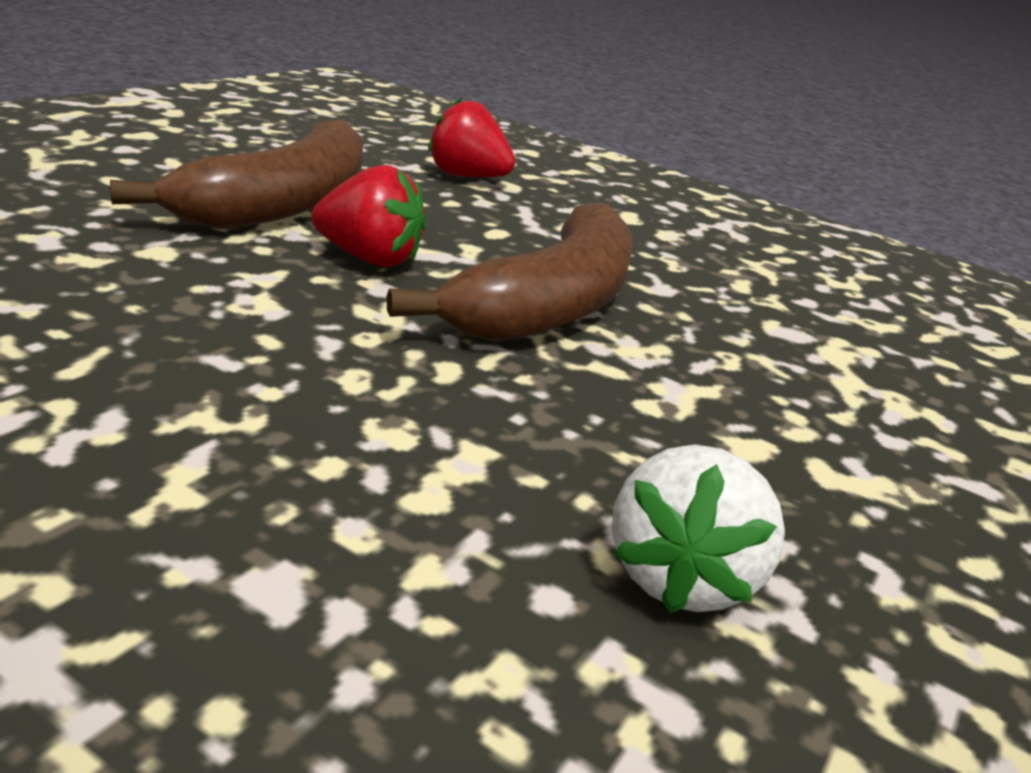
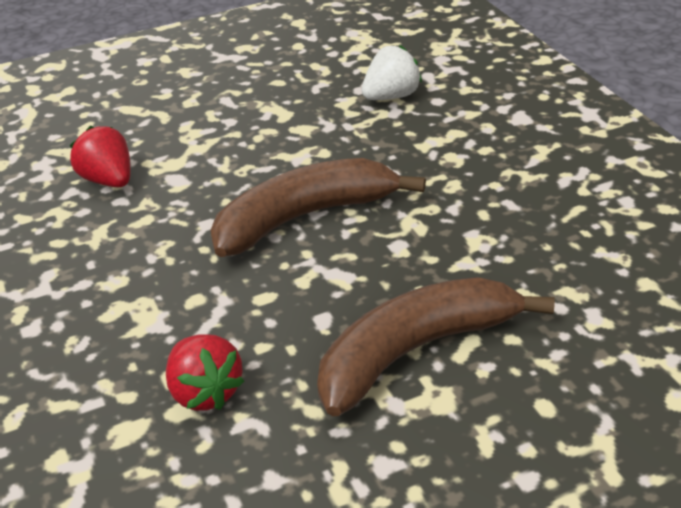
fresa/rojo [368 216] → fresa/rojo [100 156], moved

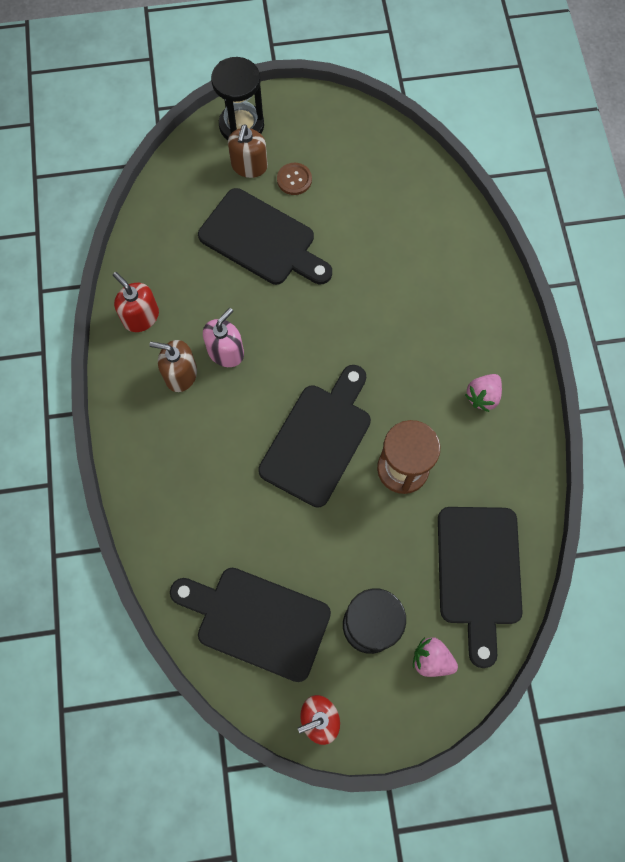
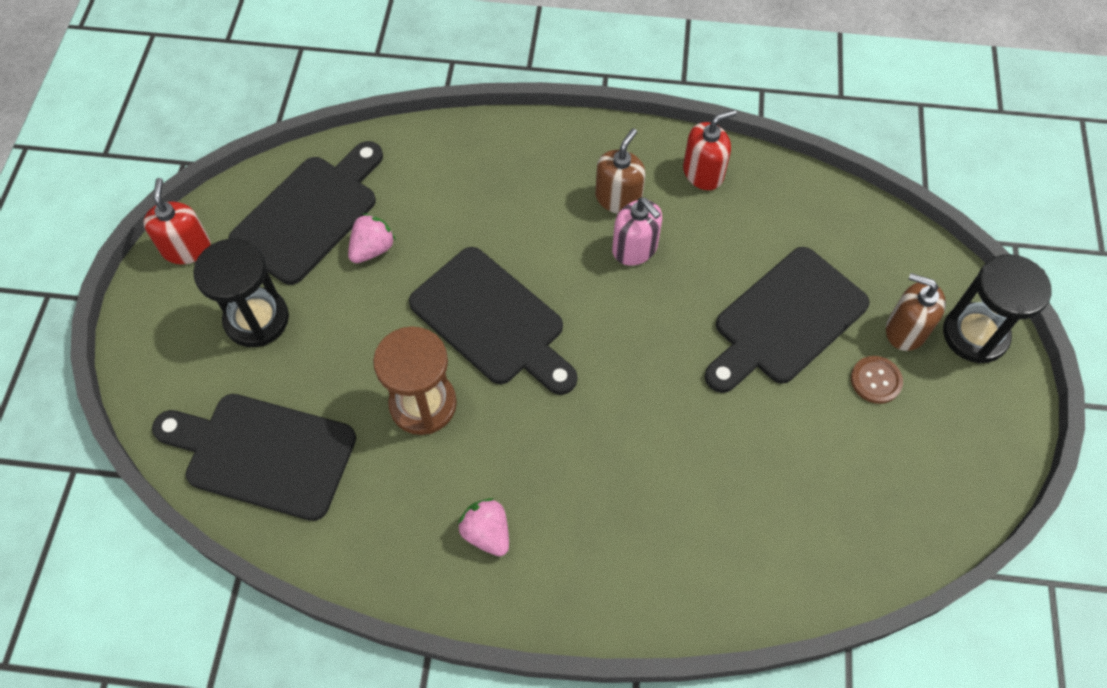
fresa/rosa [435 657] → fresa/rosa [372 238], moved

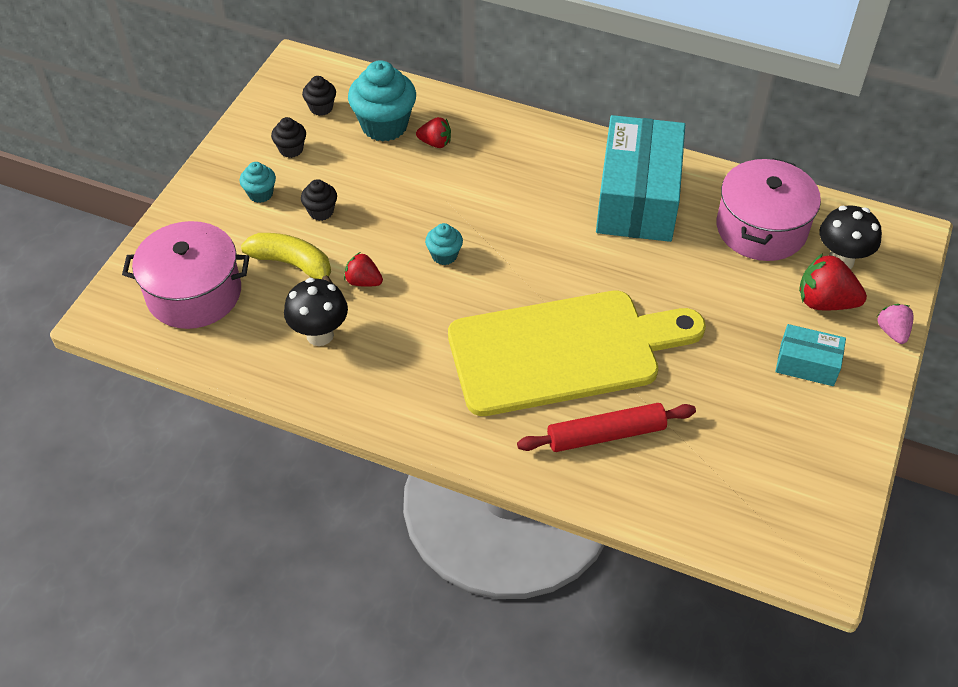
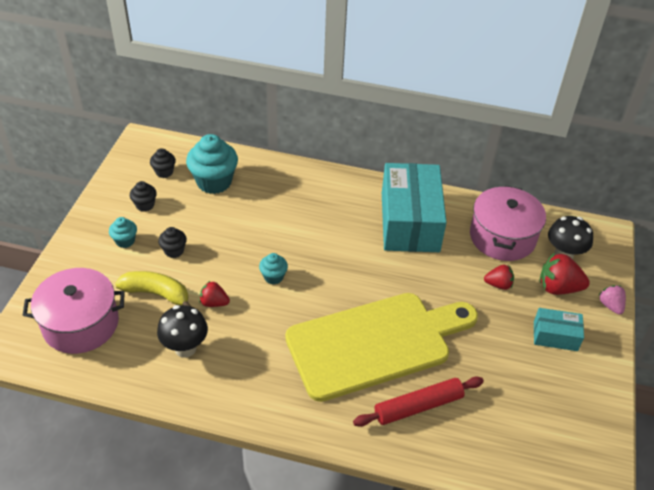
fresa/rojo [433 132] → fresa/rojo [499 277], moved

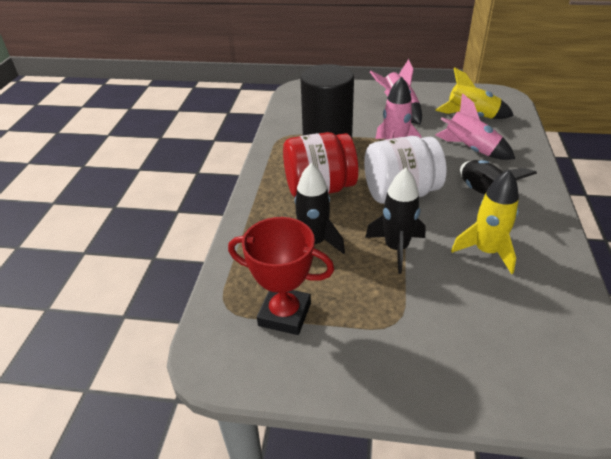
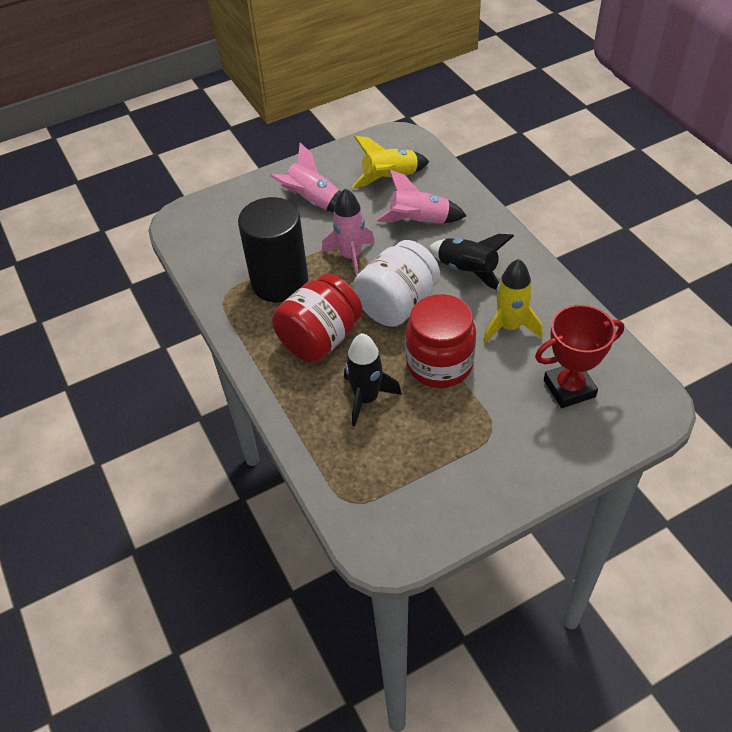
trofeo/rojo [281 276] → trofeo/rojo [579 356], moved
cohete/negro [395 221] → tarro/rojo [440 341]

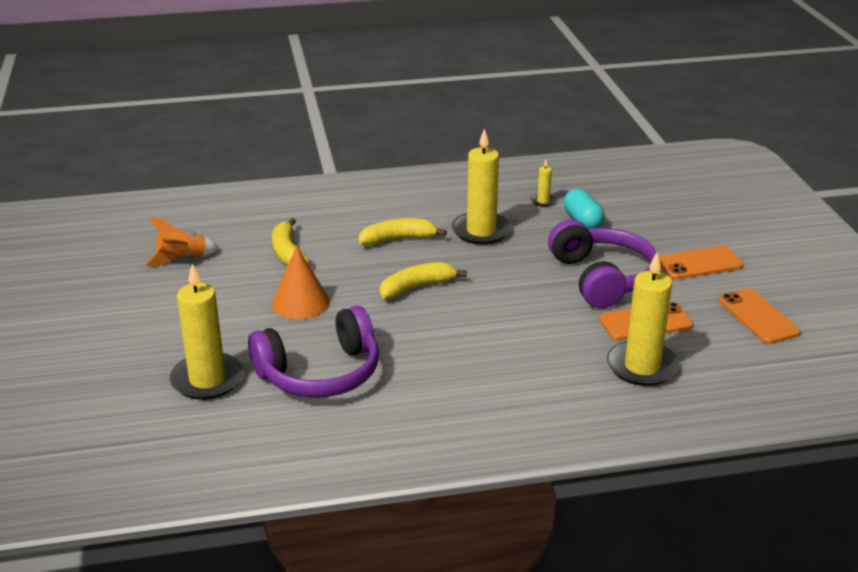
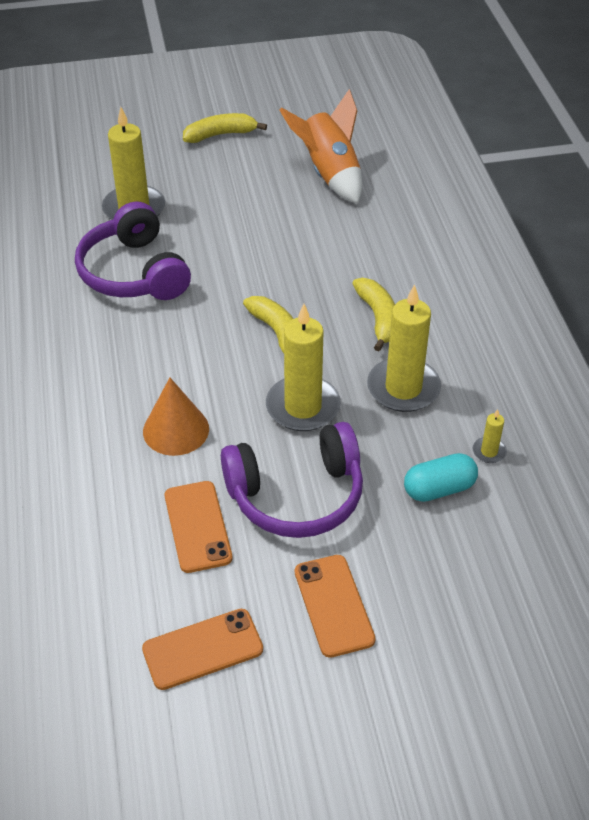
cohete/naranja [182 241] → cohete/naranja [320 146], x1.60
plátano/amarillo [291 241] → plátano/amarillo [225 128], moved
cono/naranja [301 282] → cono/naranja [176 417], moved
vela/amarillo [643 319] → vela/amarillo [303 367], moved

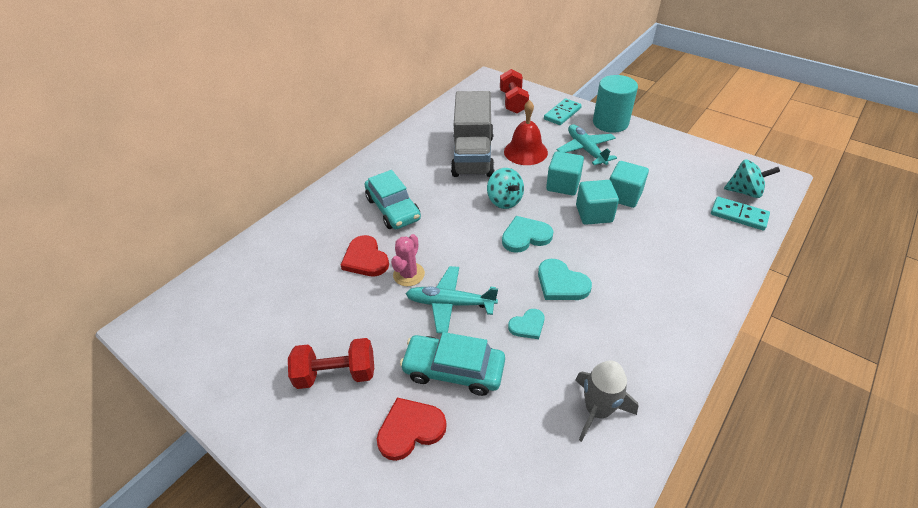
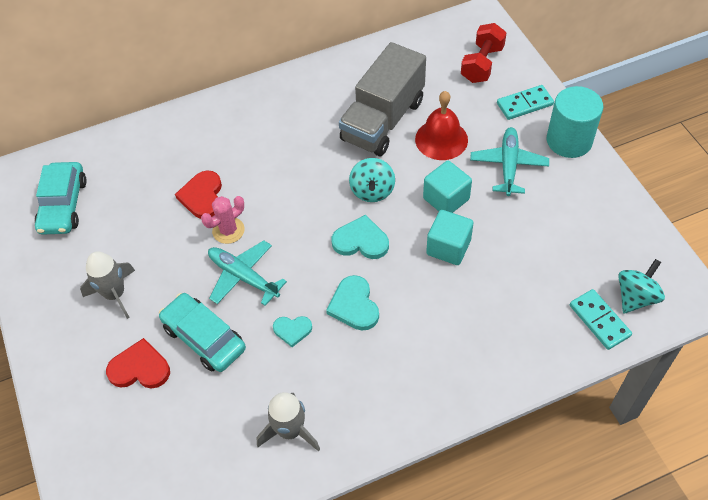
mancuerna/rojo [331 363] → cohete/gris [107 285]
coche/turquesa [392 199] → coche/turquesa [61 198], moved
cubo/turquesa [629 184] → -
peonza/turquesa [752 179] → peonza/turquesa [641 286], 90 degrees counterclockwise

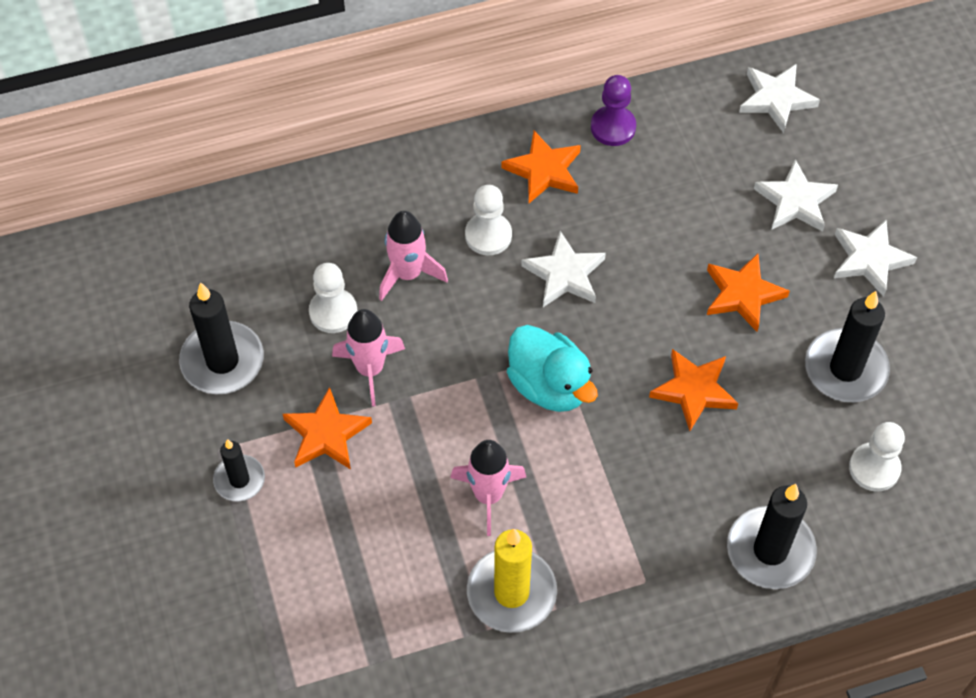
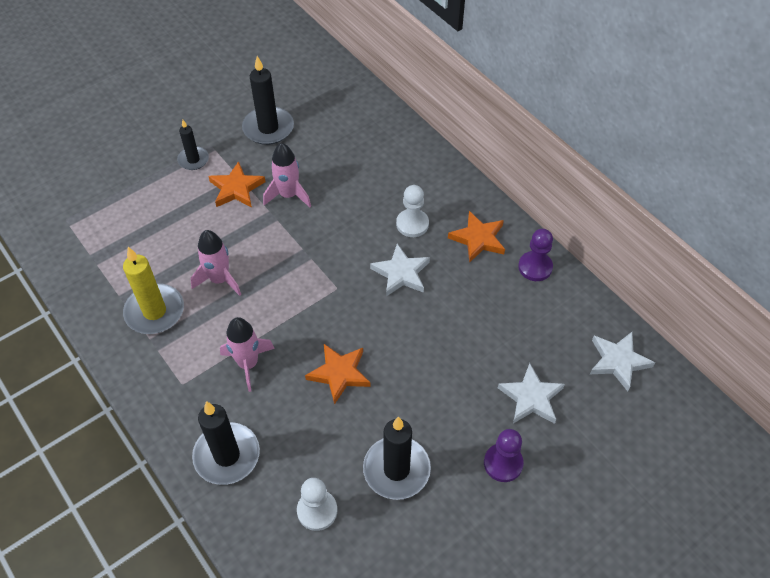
peón/blanco [333 298] → -
cohete/rosa [413 256] → cohete/rosa [247 354], moved
pato/turquesa [552 368] → -
estrella/naranja [748 292] → -
estrella/blanco [875 258] → peón/morado [504 455]

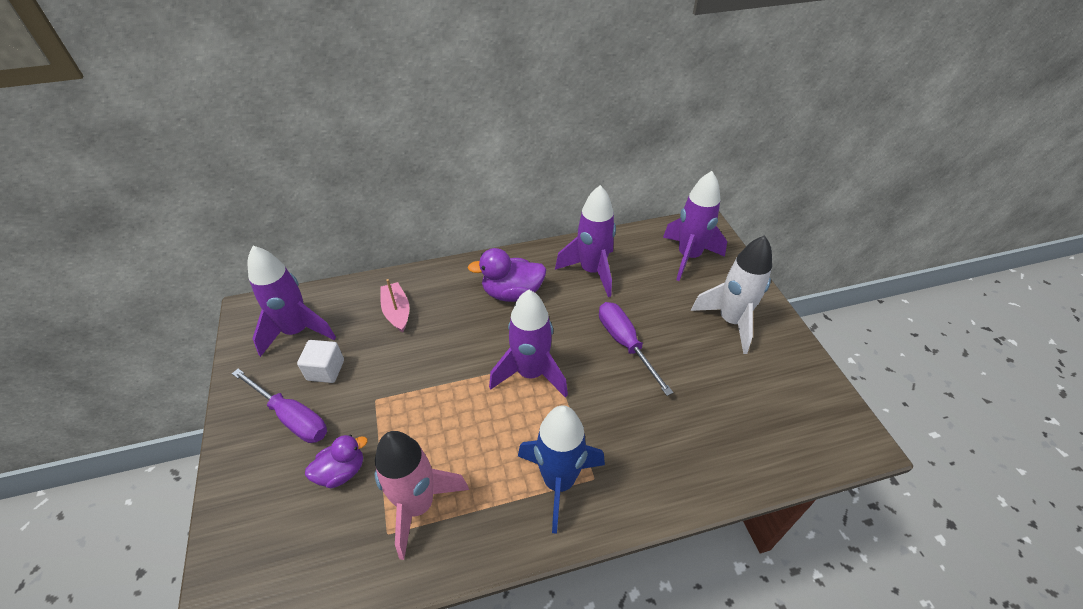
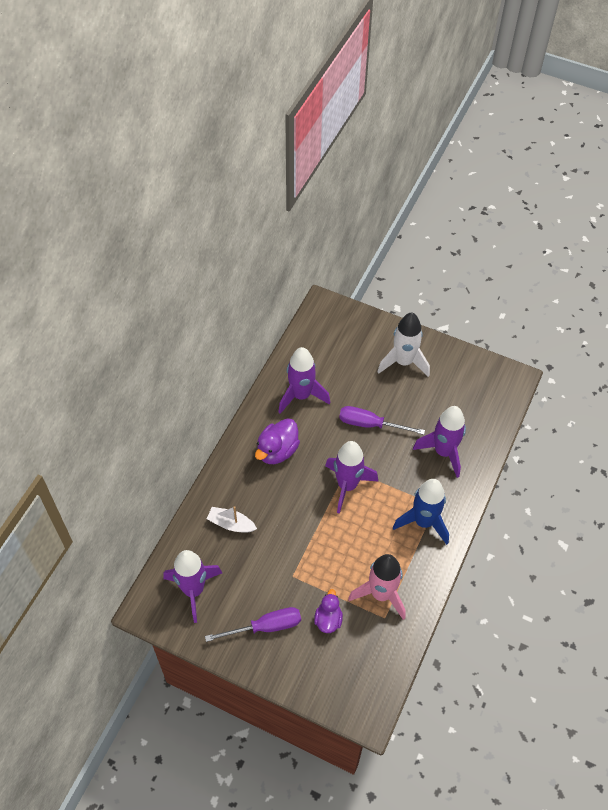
cubo/blanco [320 361] → -
barco/rosa [395 305] → barco/blanco [232 519]
cohete/morado [695 226] → cohete/morado [439 442], moved

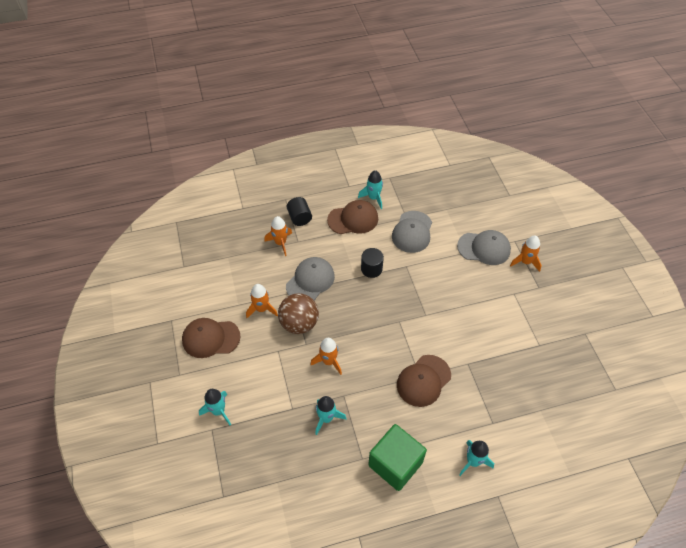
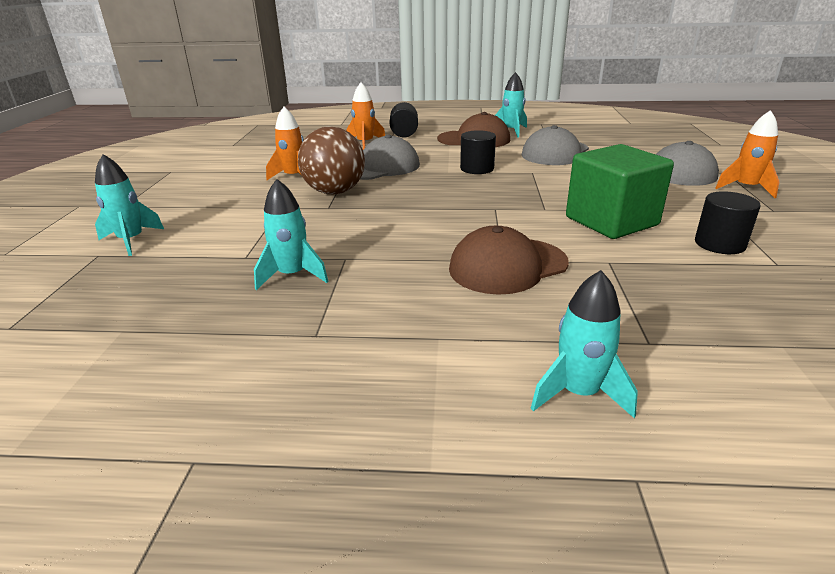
gorra/marrón [211 338] → -
cohete/naranja [326 356] → -
cubo/verde [397 457] → cubo/verde [620 191], moved
- → cilindro/negro [728 222]

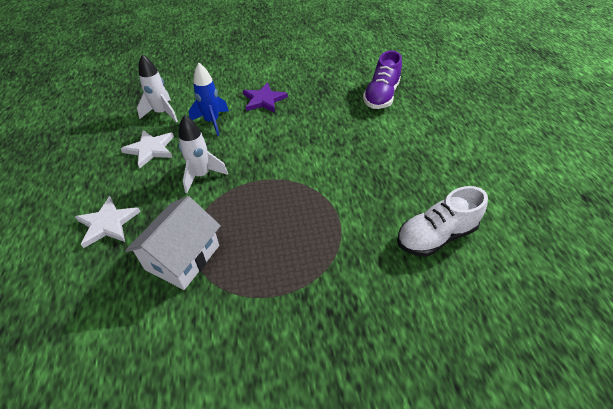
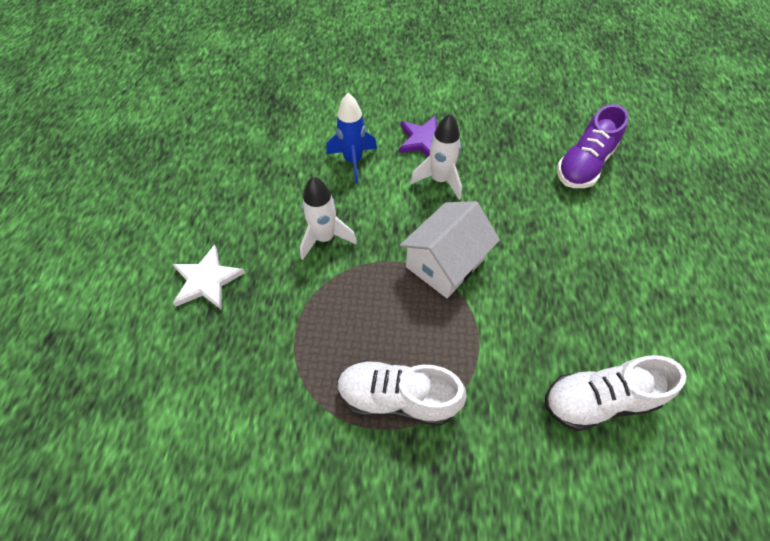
estrella/blanco [147 149] → -
casa/blanco [173 243] → casa/blanco [450 249], moved
cohete/blanco [157 88] → cohete/blanco [436 156], moved
- → zapato/blanco [402 393]

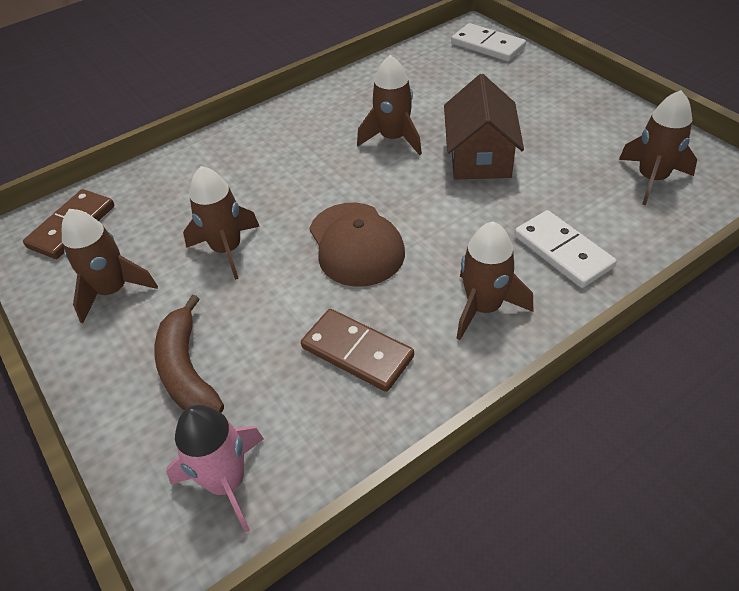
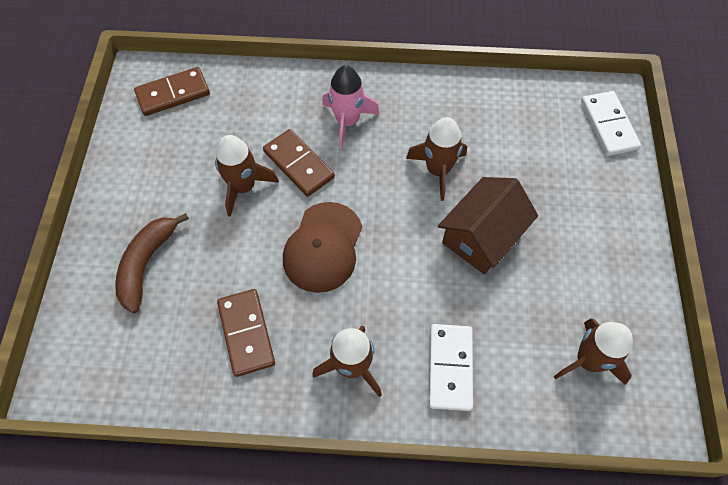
cohete/marrón [110 266] → -
cohete/rosa [215 469] → cohete/rosa [351 107], moved
- → ficha de dominó/marrón [299 163]

